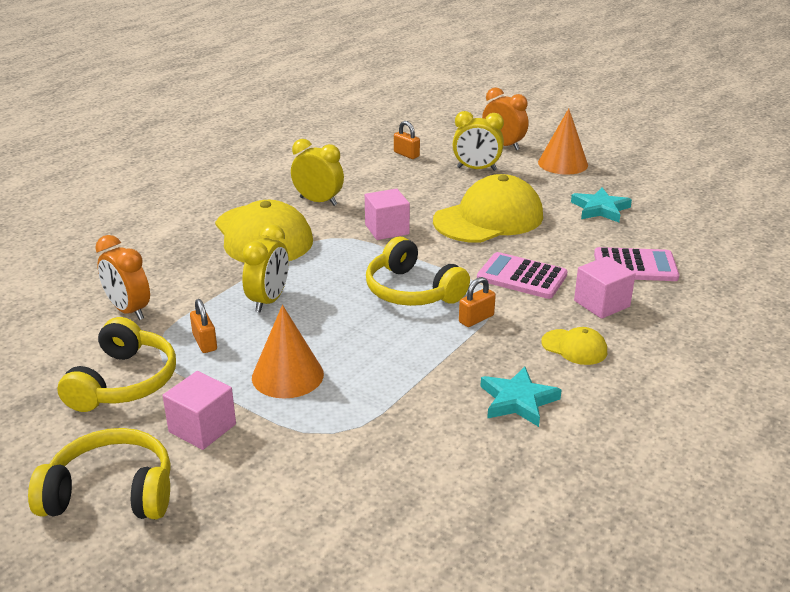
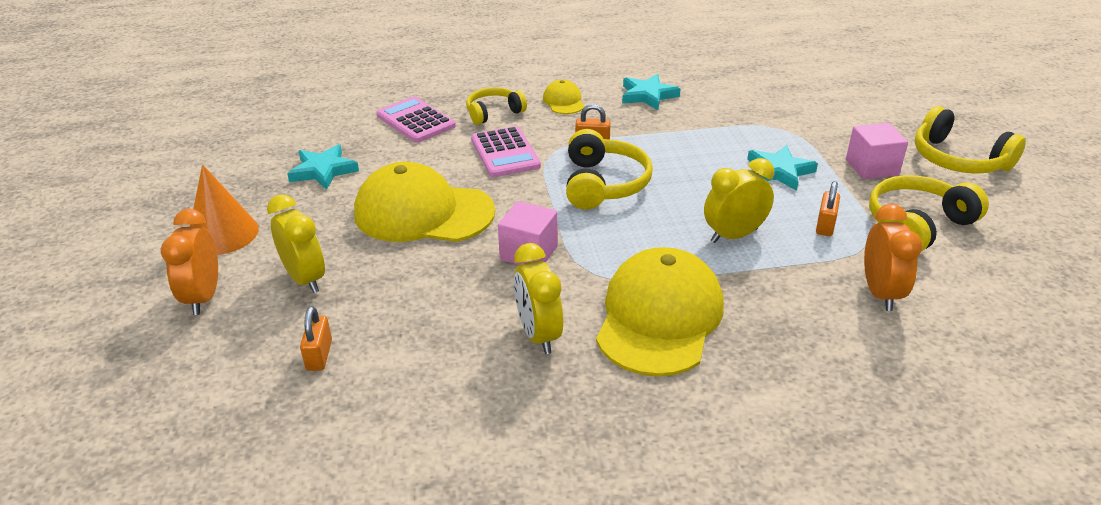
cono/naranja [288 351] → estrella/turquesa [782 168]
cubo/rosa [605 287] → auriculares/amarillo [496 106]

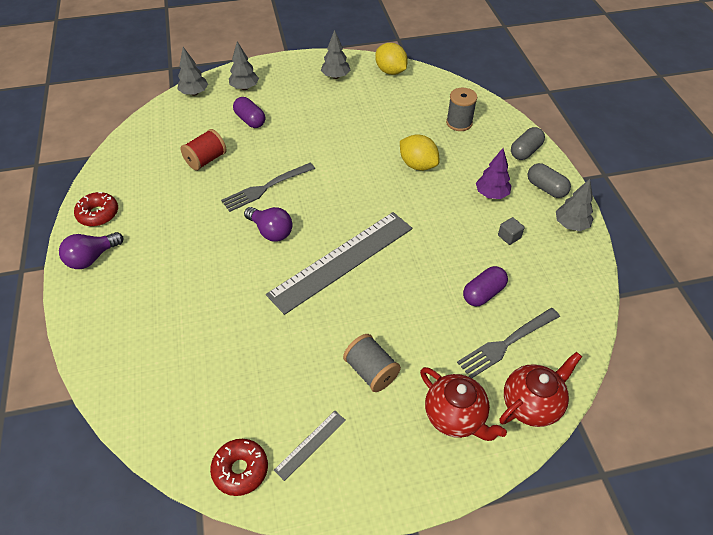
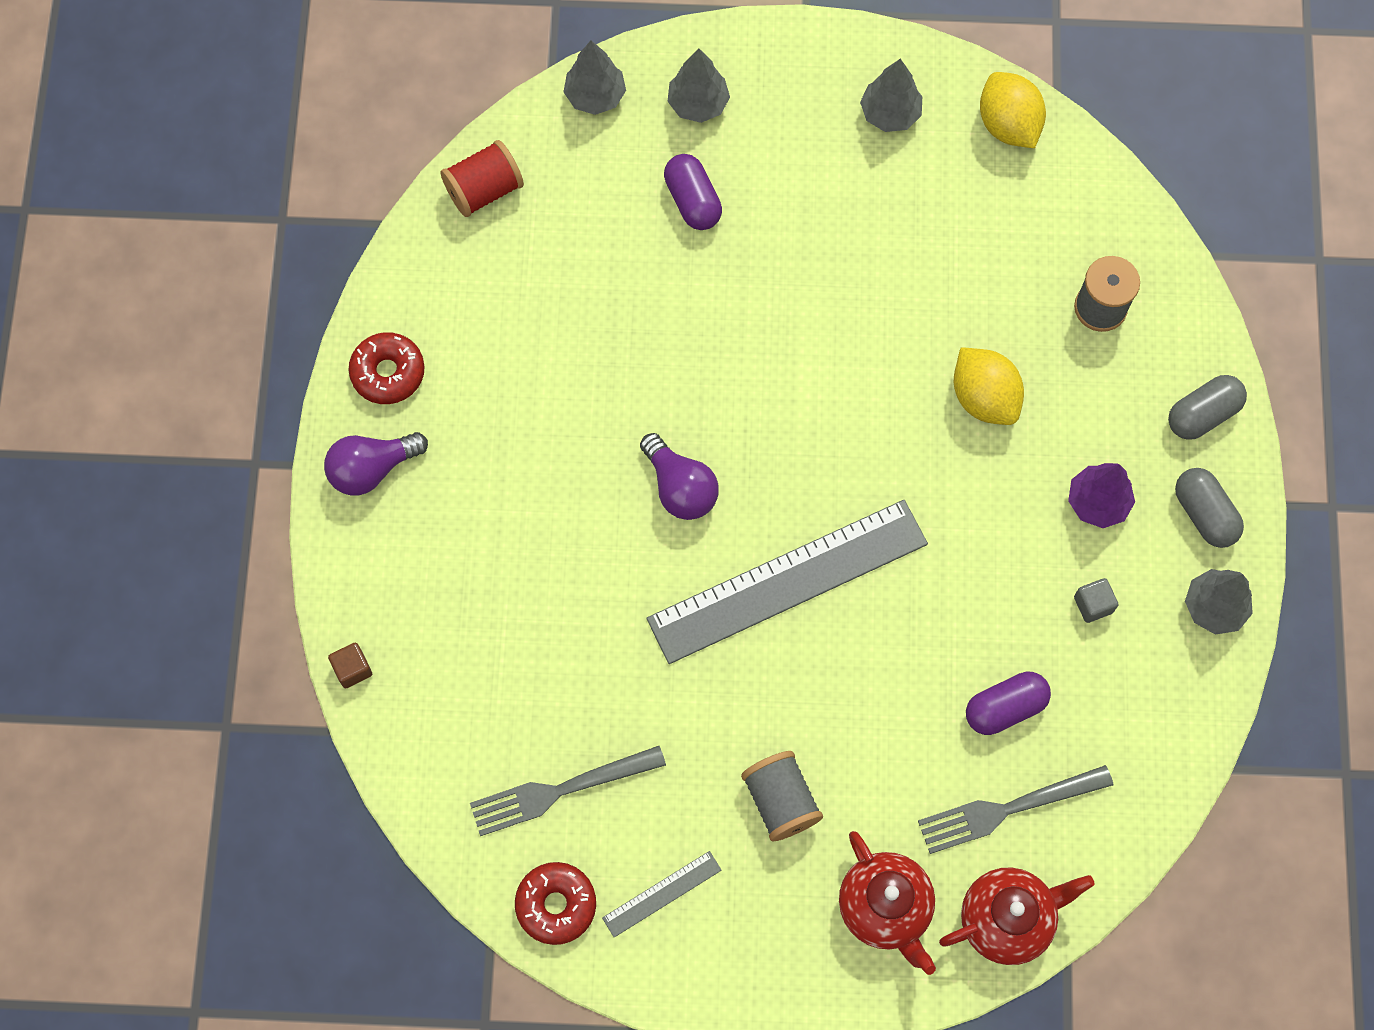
carrete/rojo [203 150] → carrete/rojo [482 178], moved
tenedor/gris [268 187] → tenedor/gris [568 791], moved
- → cubo/marrón [350 665]

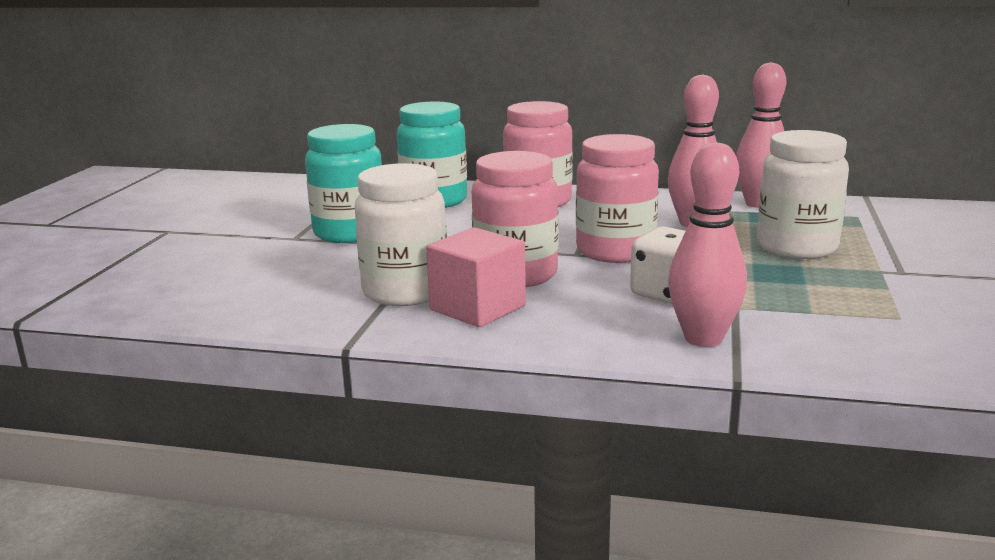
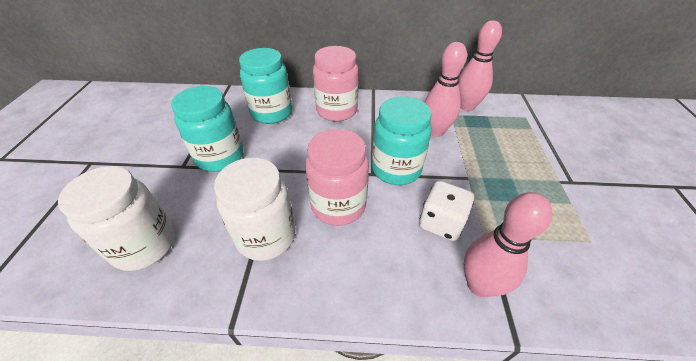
cubo/rosa [476 277] → -
tarro/rosa [617 198] → tarro/turquesa [402 140]
tarro/blanco [803 194] → tarro/blanco [116 218], moved

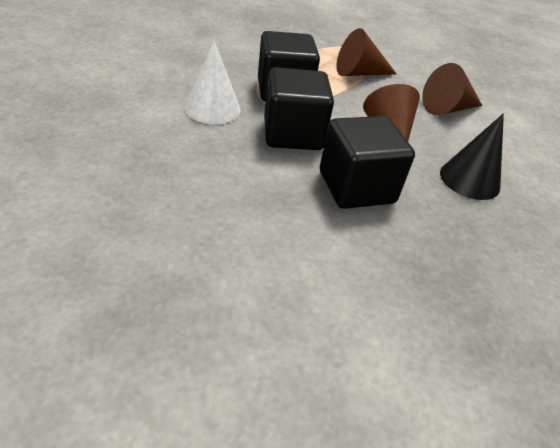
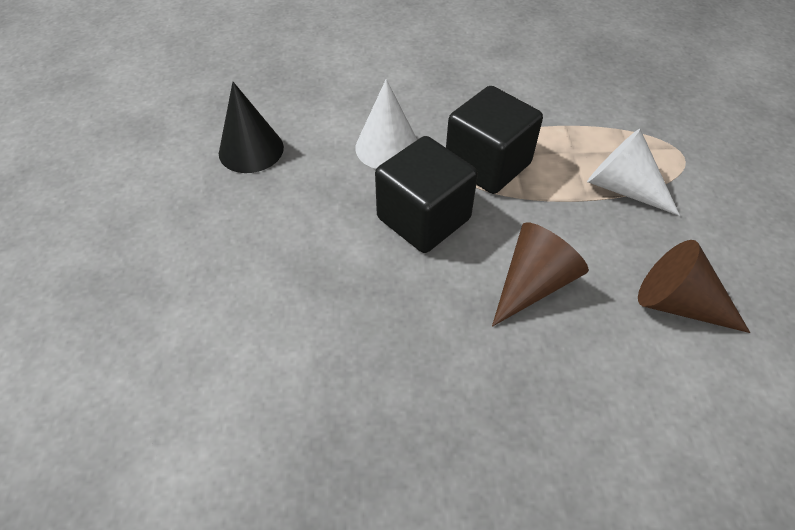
cubo/negro [367 162] → -
cono/marrón [366 52] → cono/blanco [633 172]
cono/negro [472 156] → cono/negro [251 127], moved

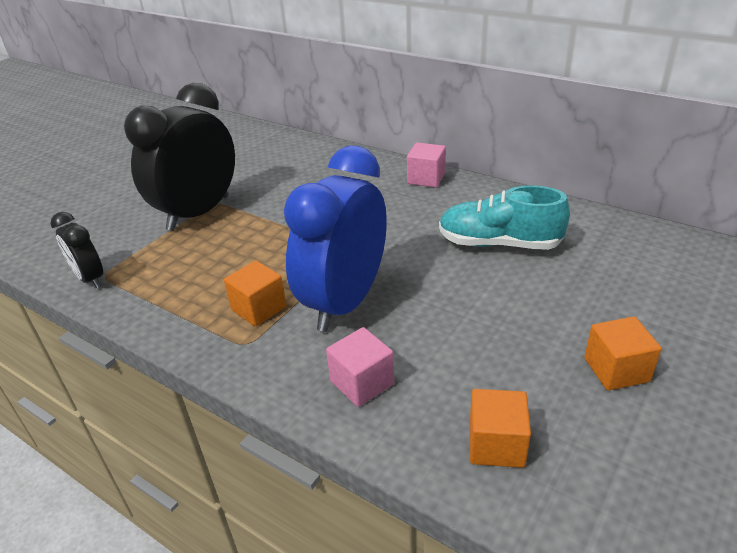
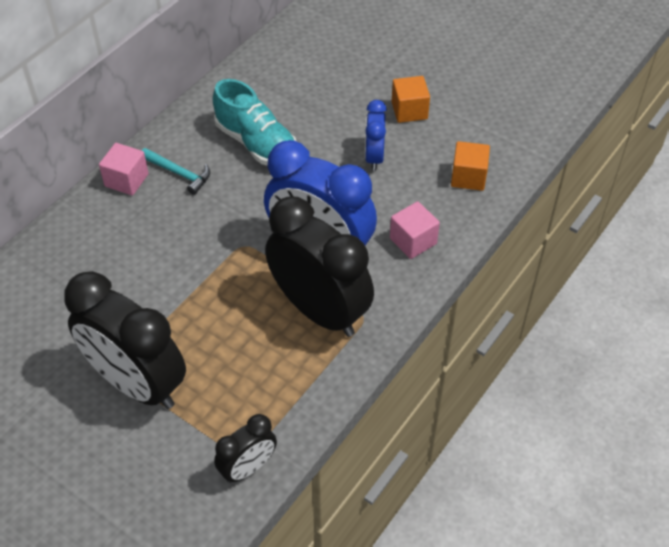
cubo/naranja [255 293] → despertador/negro [319 267]
zapato/turquesa [504 218] → zapato/turquesa [255 122], 60 degrees counterclockwise
- → martillo/turquesa [176 171]
- → despertador/azul [376 135]

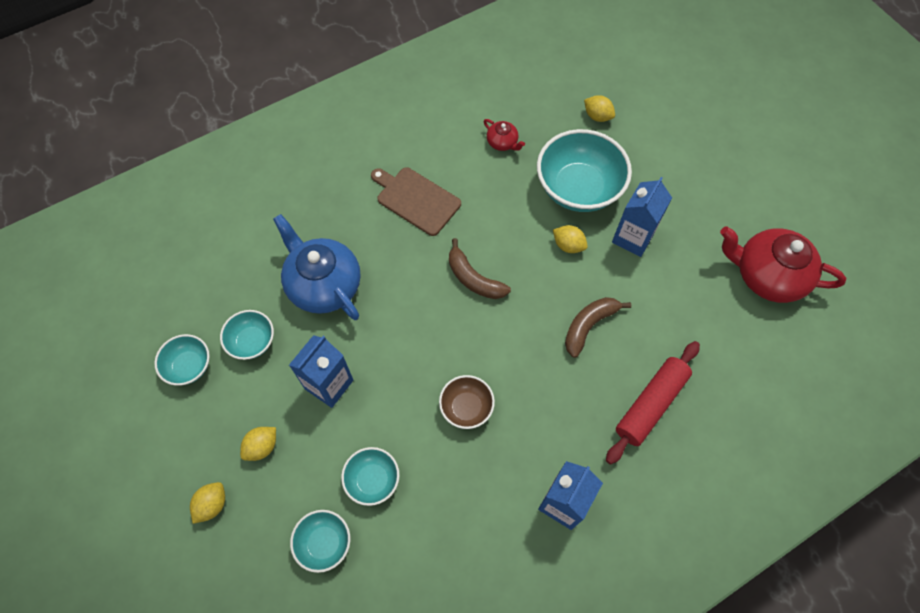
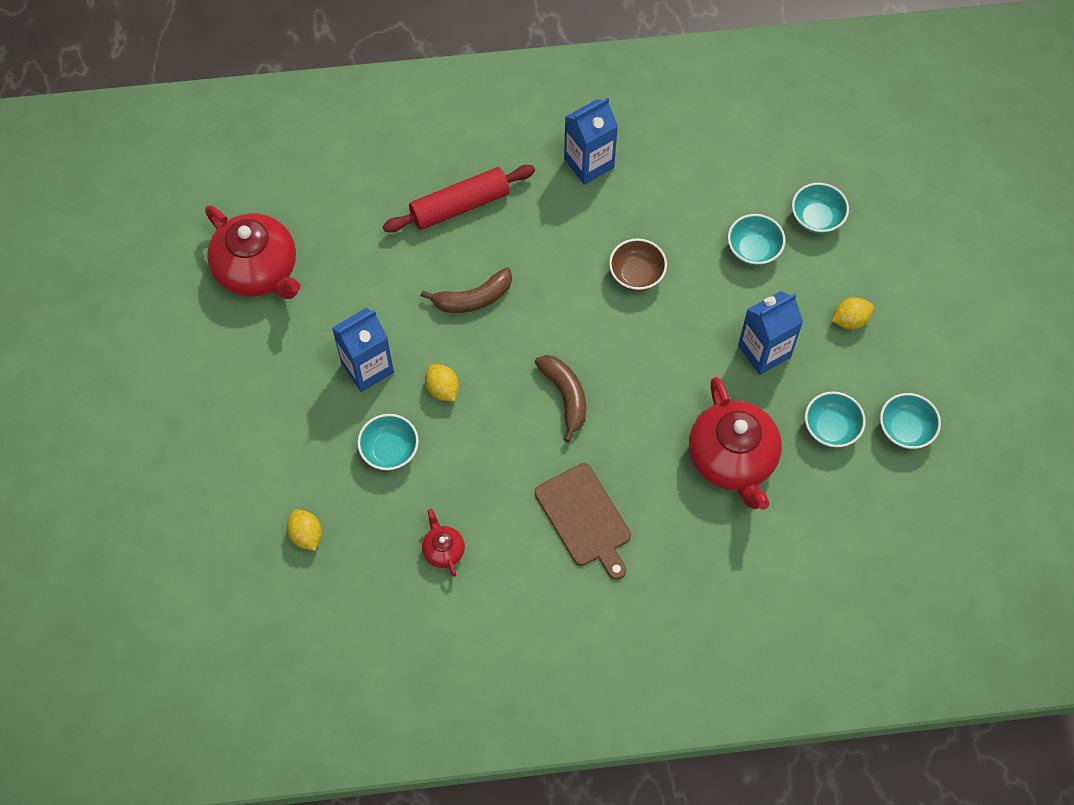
limón/amarillo [207 503] → -
tetera/azul [317 267] → tetera/rojo [735 443]
cuenco/turquesa [584 170] → cuenco/turquesa [388 442], x0.52

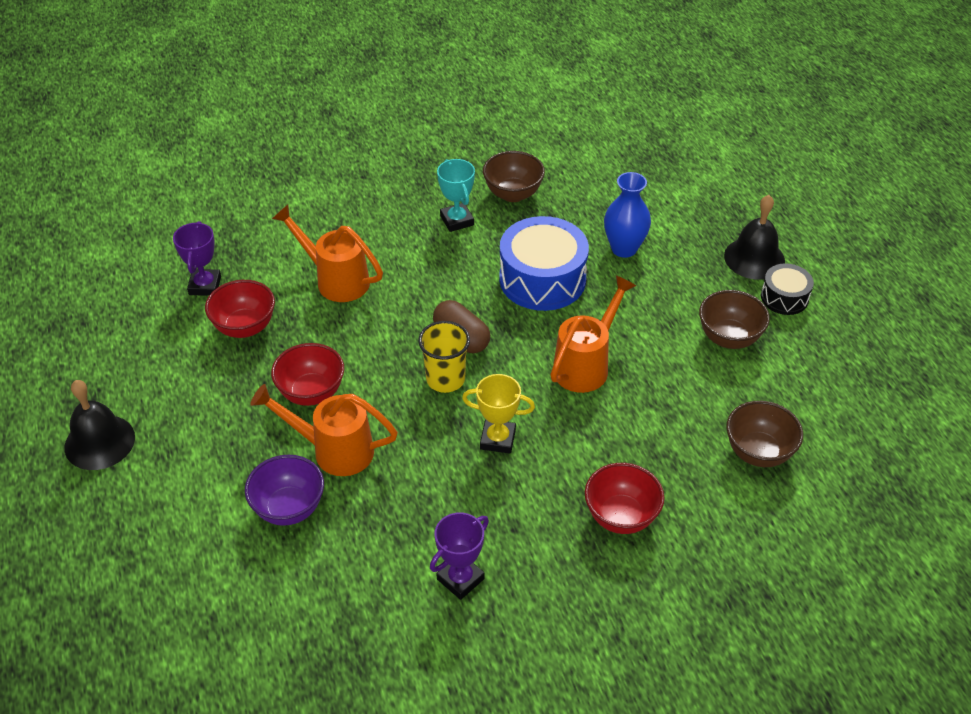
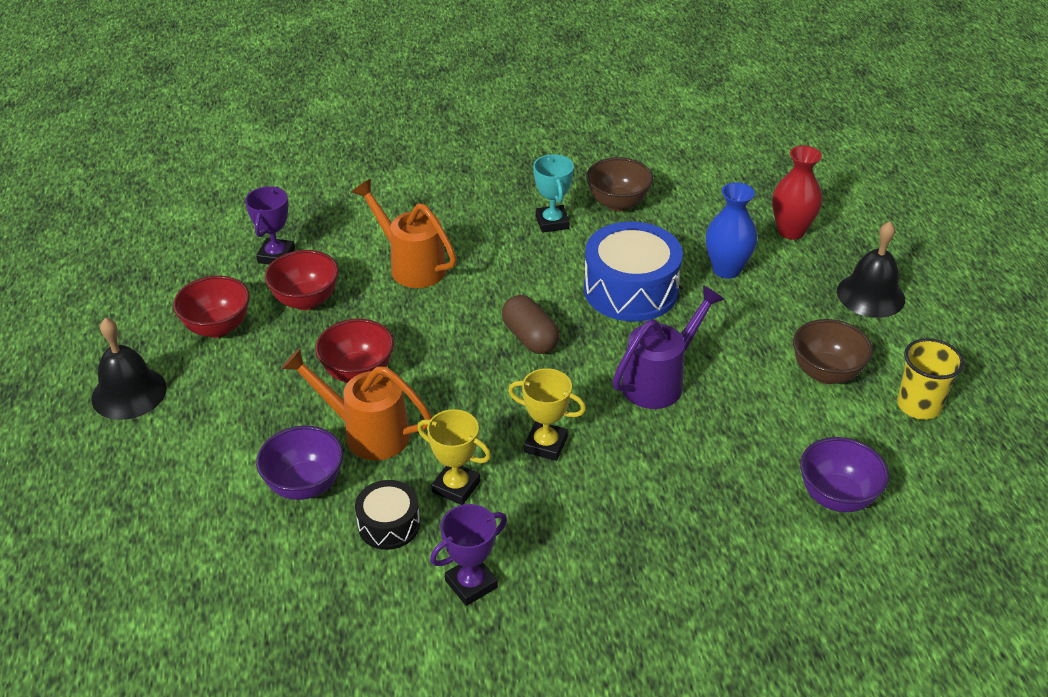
vaso/amarillo [444 357] → vaso/amarillo [930 379], moved
regadera/naranja [593 334] → regadera/morado [668 347]
cuenco/rojo [624 498] → cuenco/rojo [211 307], moved
cuenco/marrón [764 434] → cuenco/morado [844 474]
tambor/negro [787 289] → tambor/negro [387 515], moved
- → trofeo/amarillo [454 457]
- → florero/rojo [797 193]

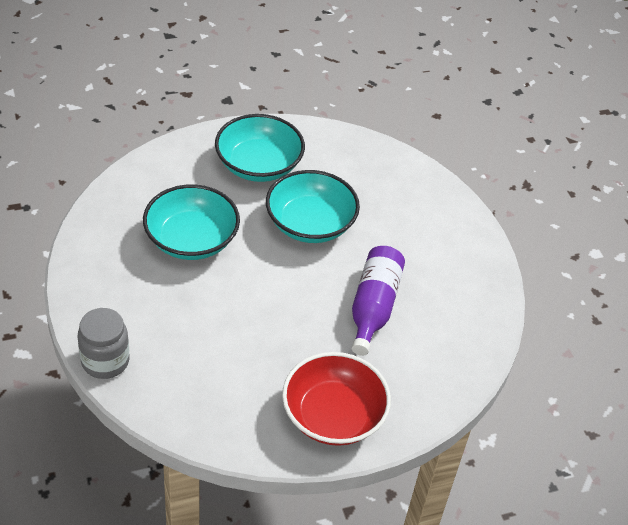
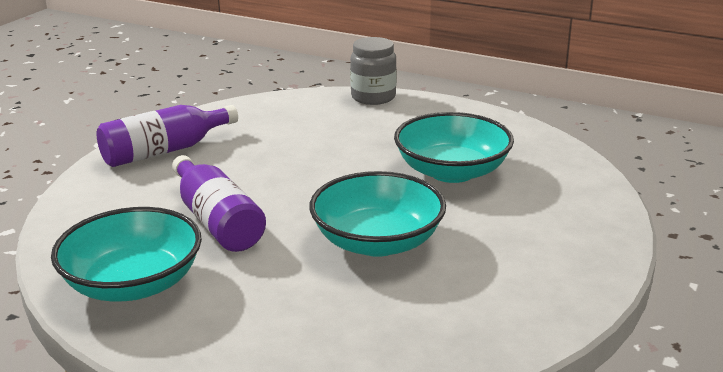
cuenco/turquesa [260 148] → cuenco/turquesa [126 254], moved
cuenco/rojo [336 399] → botella/morado [167 136]

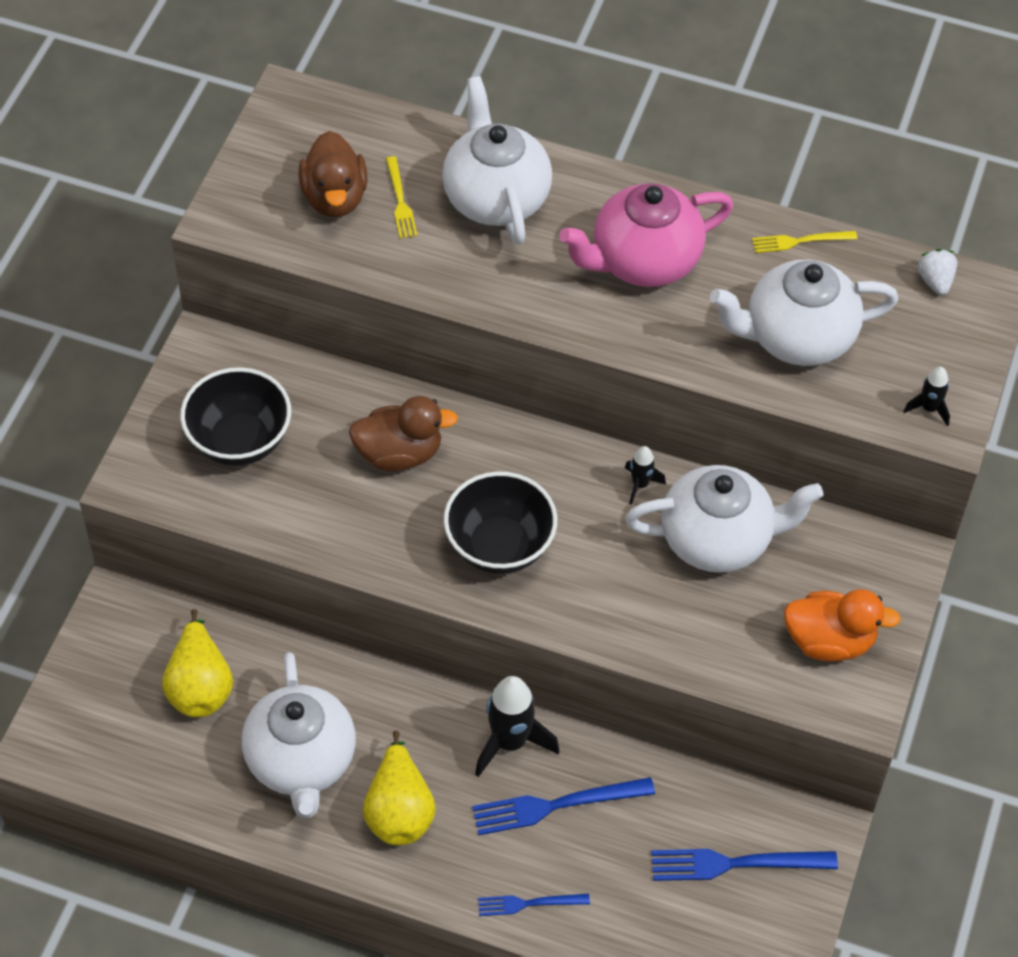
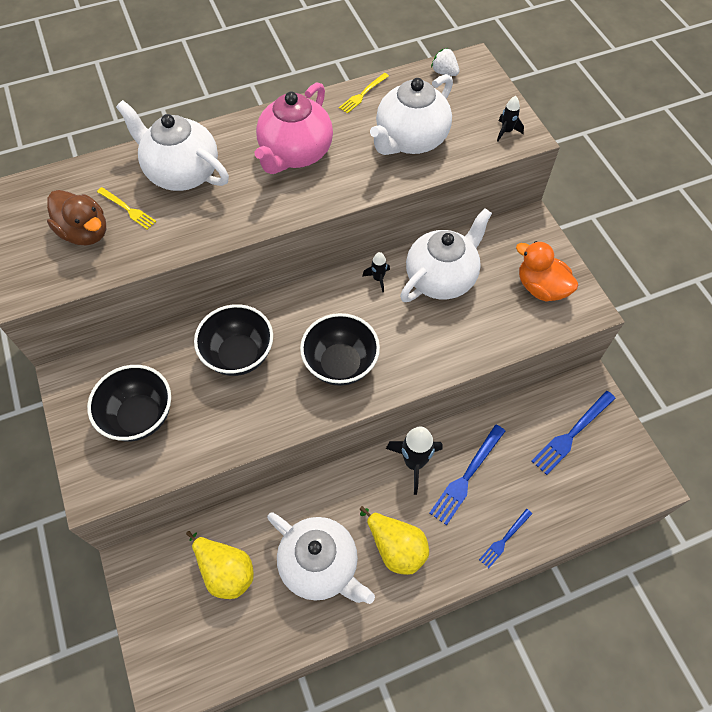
pato/marrón [403 433] → cuenco/negro [233 340]
pato/naranja [842 625] → pato/naranja [547 271], 105 degrees counterclockwise

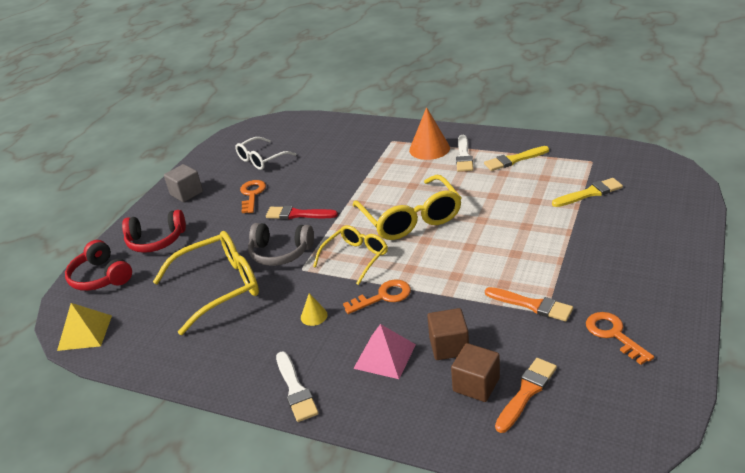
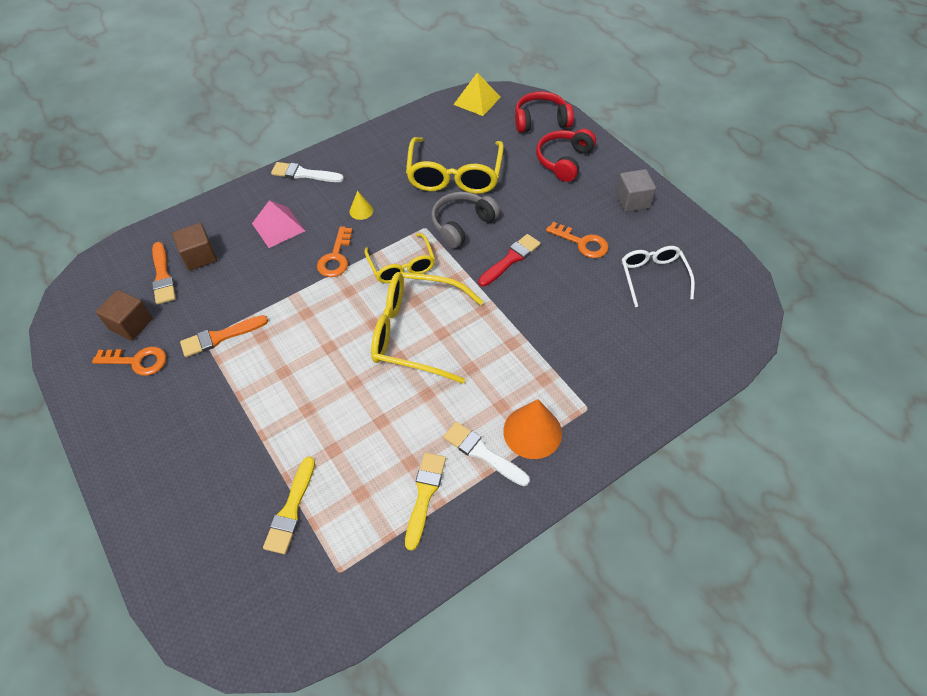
cubo/marrón [448 334] → cubo/marrón [124 315], moved

